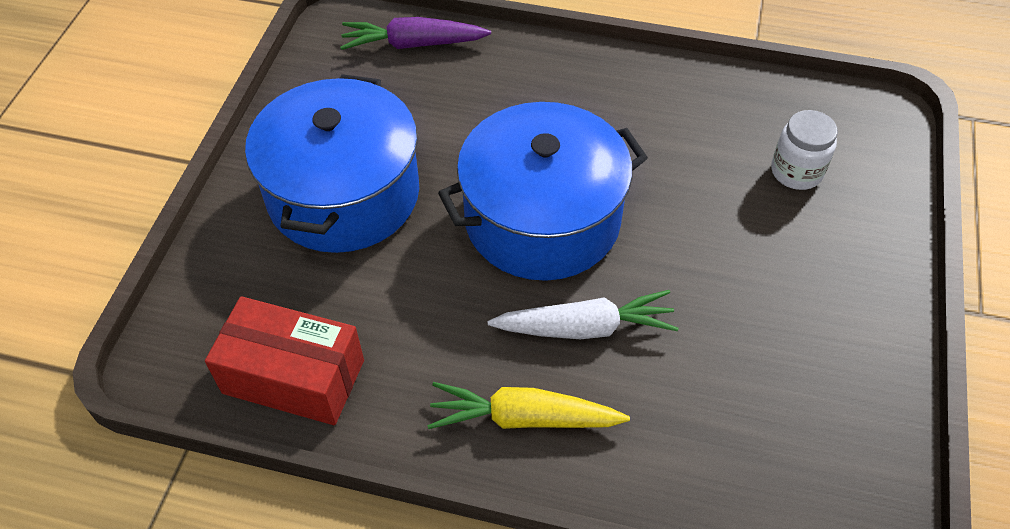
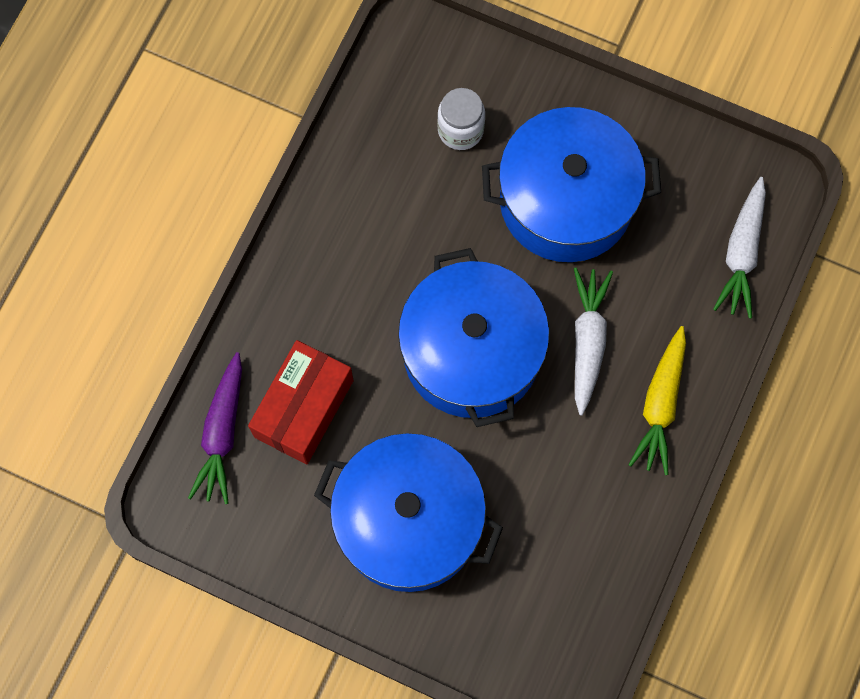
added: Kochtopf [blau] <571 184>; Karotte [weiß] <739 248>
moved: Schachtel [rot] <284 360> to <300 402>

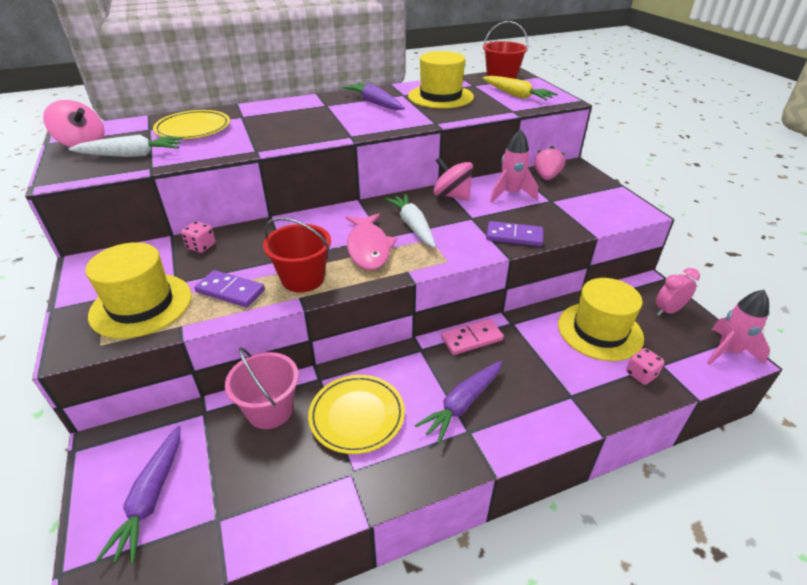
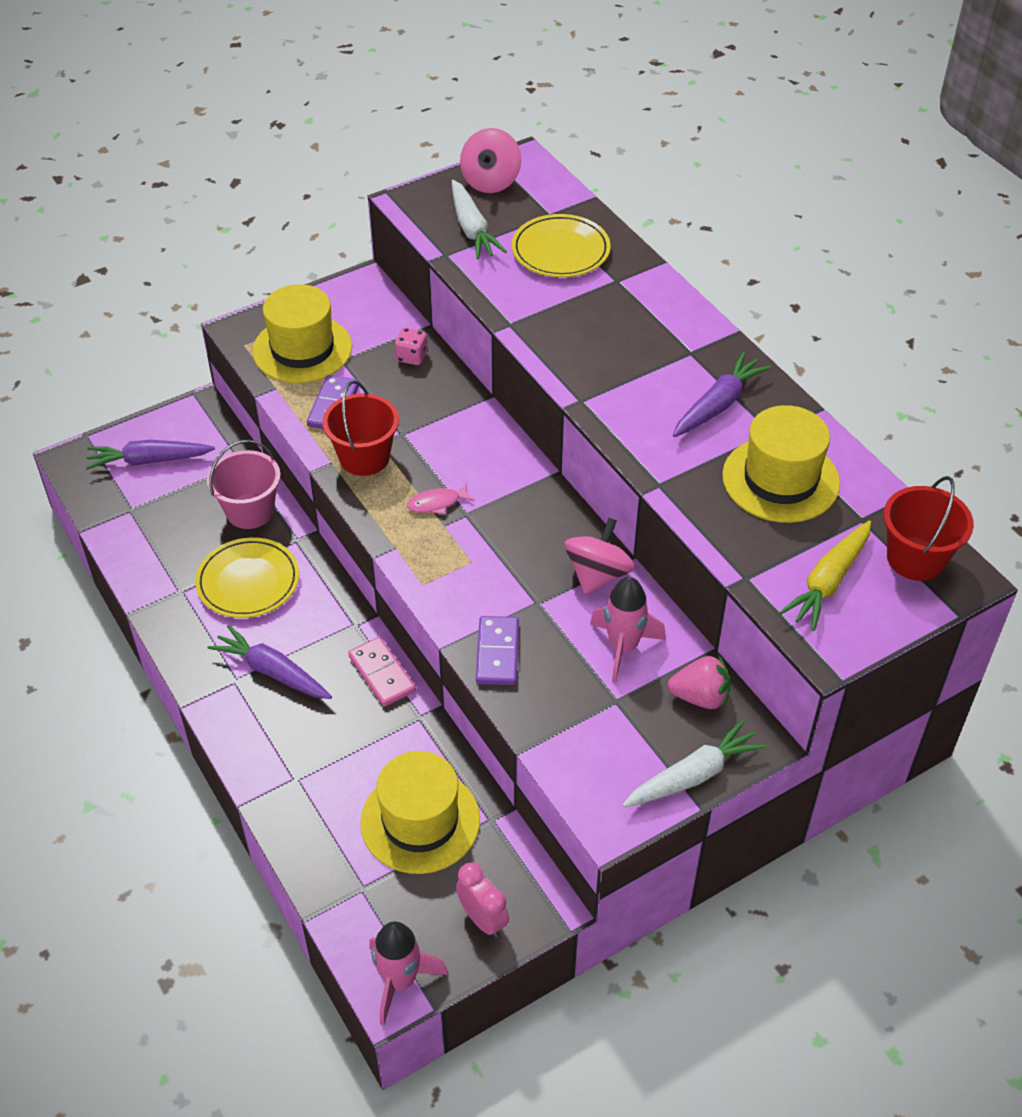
removed: Spielwürfel [rosa] <645 366>
moved: Karotte [weiß] <410 221> to <694 763>
resized: Fisch [rosa] <371 241> = <441 498> x0.52

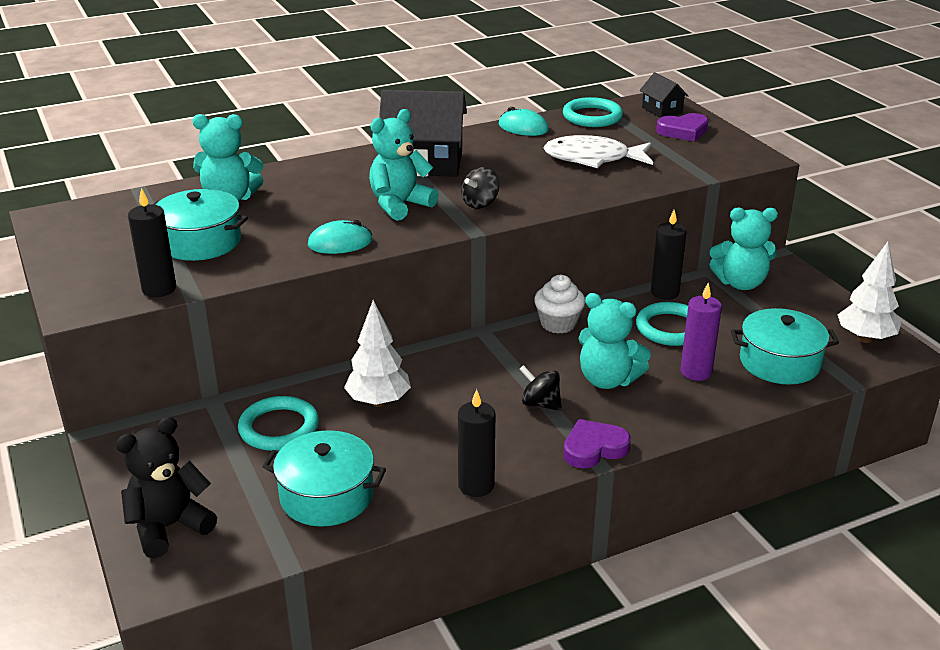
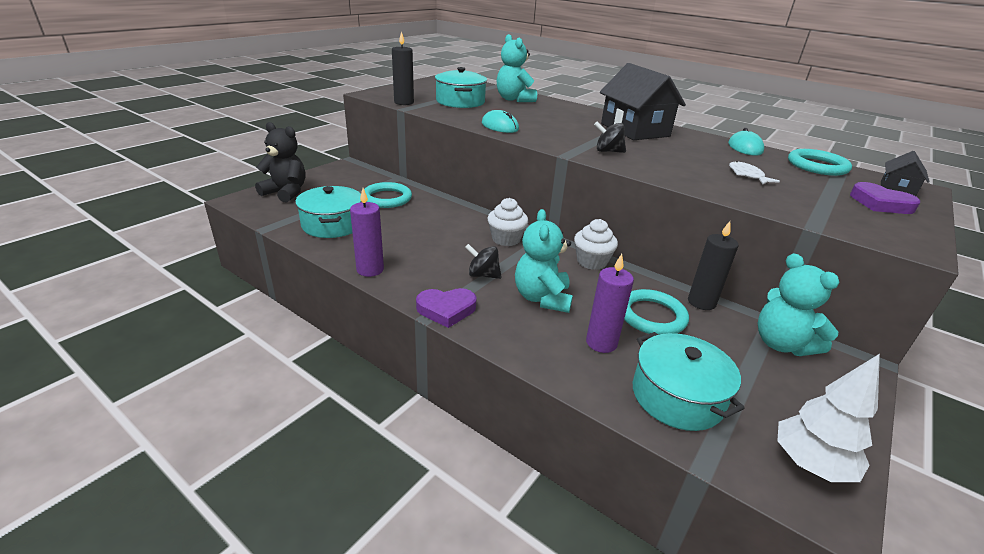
removed: Teddybär [türkis] <404 165>; Baum [weiß] <377 353>
added: Muffin [weiß] <507 222>
recoloured: Kerze [schwarz] <477 443> to Kerze [lila] <367 232>
turned: Kreisel [schwarz] <540 388> = <483 261> 75 degrees counterclockwise; Herz [lila] <597 443> = <446 308> 135 degrees clockwise
resized: Fisch [weiß] <598 151> = <754 172> x0.51

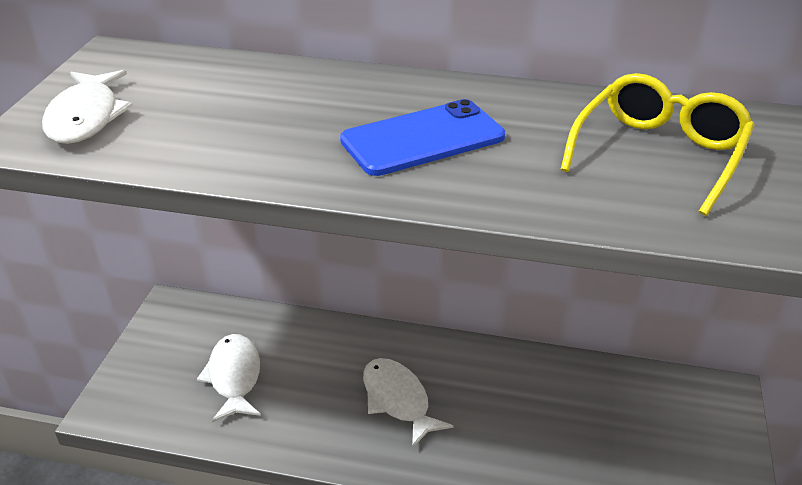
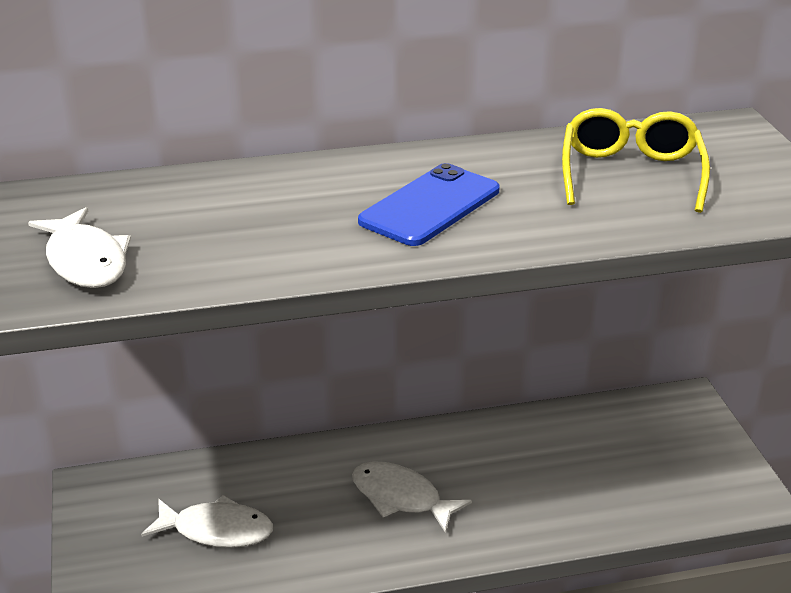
turned: Fisch [weiß] <229 378> = <207 521> 135 degrees clockwise

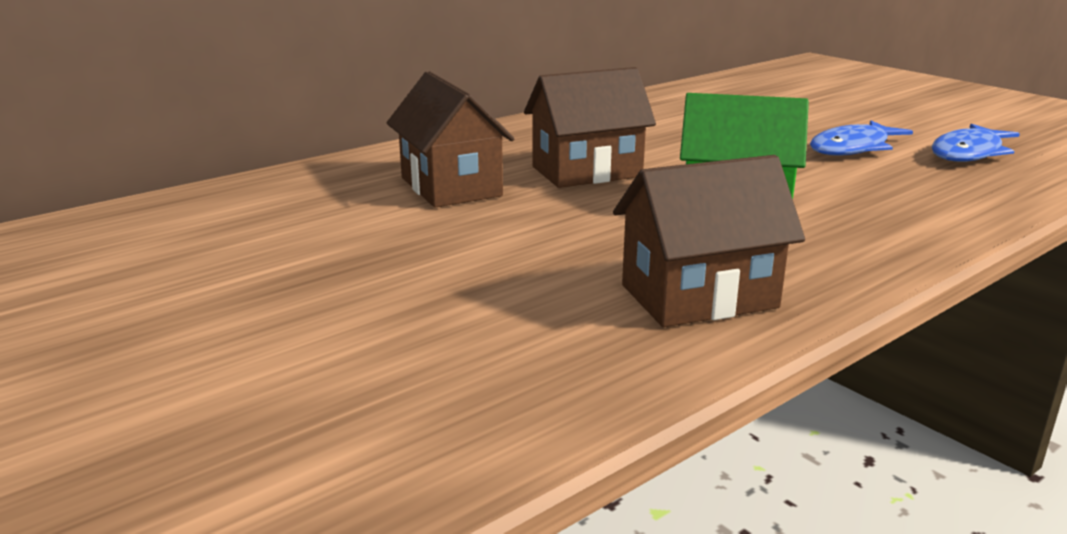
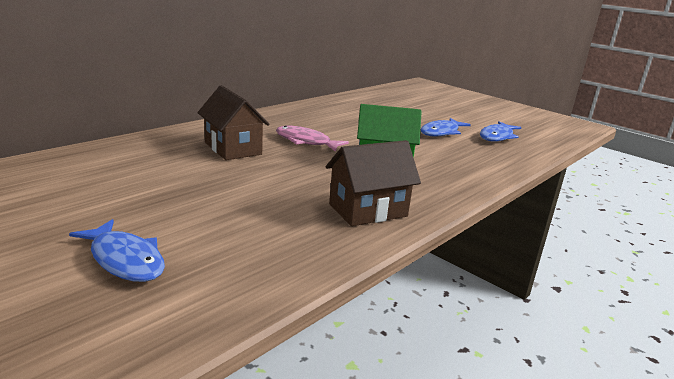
added: Fisch [blau] <117 250>
replaced: Haus [braun] <590 127> to Fisch [rosa] <312 138>

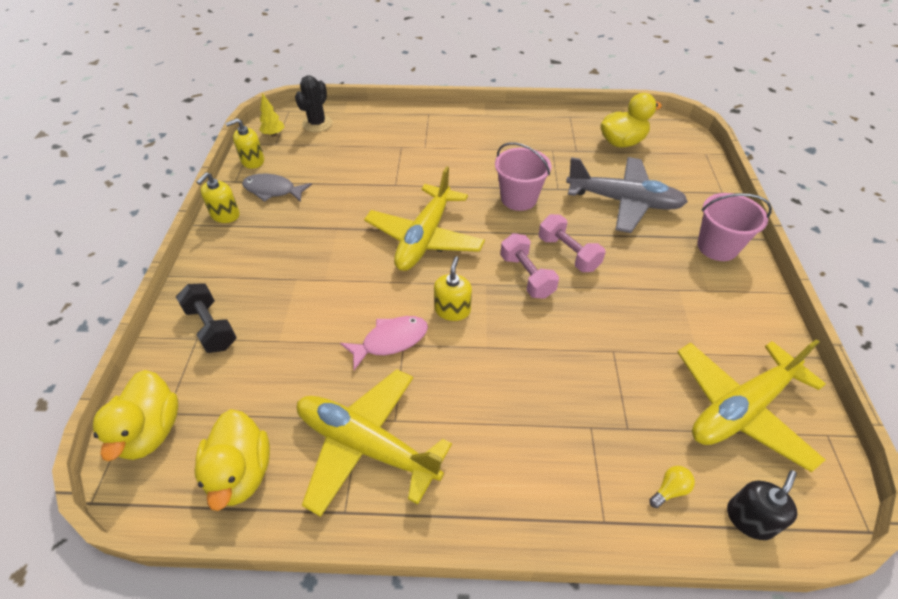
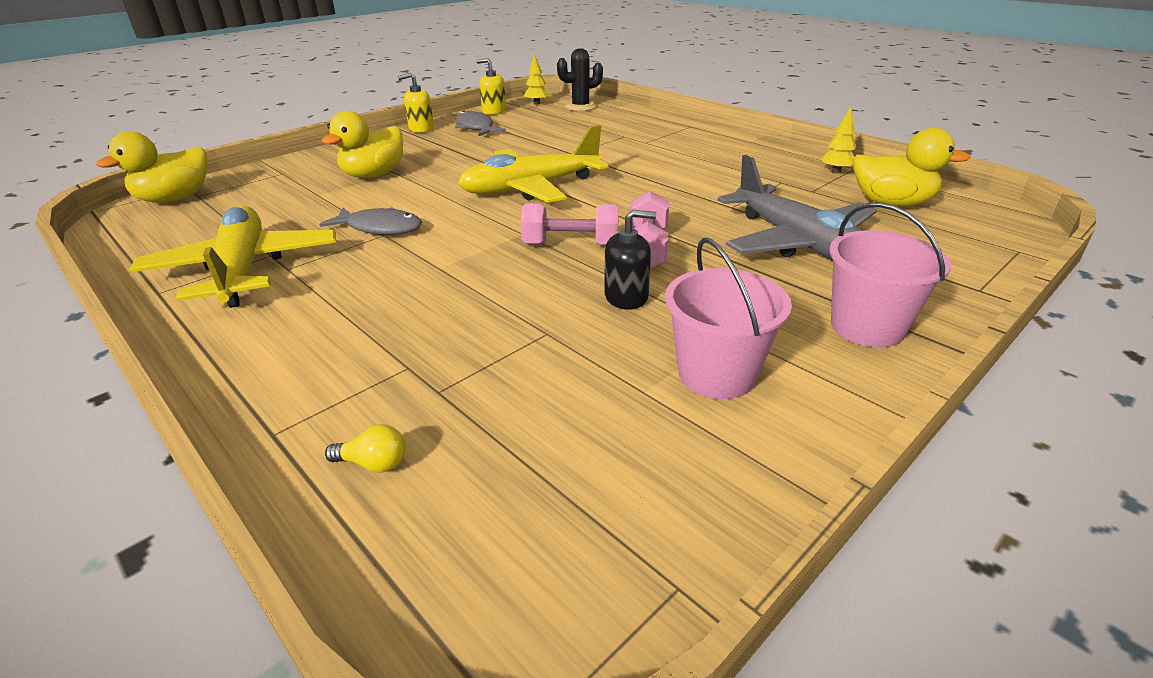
removed: Seifenspender [gelb] <453 288>; Hantel [schwarz] <206 318>; Flugzeug [gelb] <752 405>
added: Baum [gelb] <838 140>
moved: Eimer [rosa] <523 176> to <728 318>; Ente [gelb] <232 460> to <362 144>; Seifenspender [schwarz] <762 505> to <630 260>
recoloured: Fisch [rosa] <384 343> to Fisch [grau] <370 221>
turned: Hantel [rosa] <529 266> = <569 224> 75 degrees clockwise

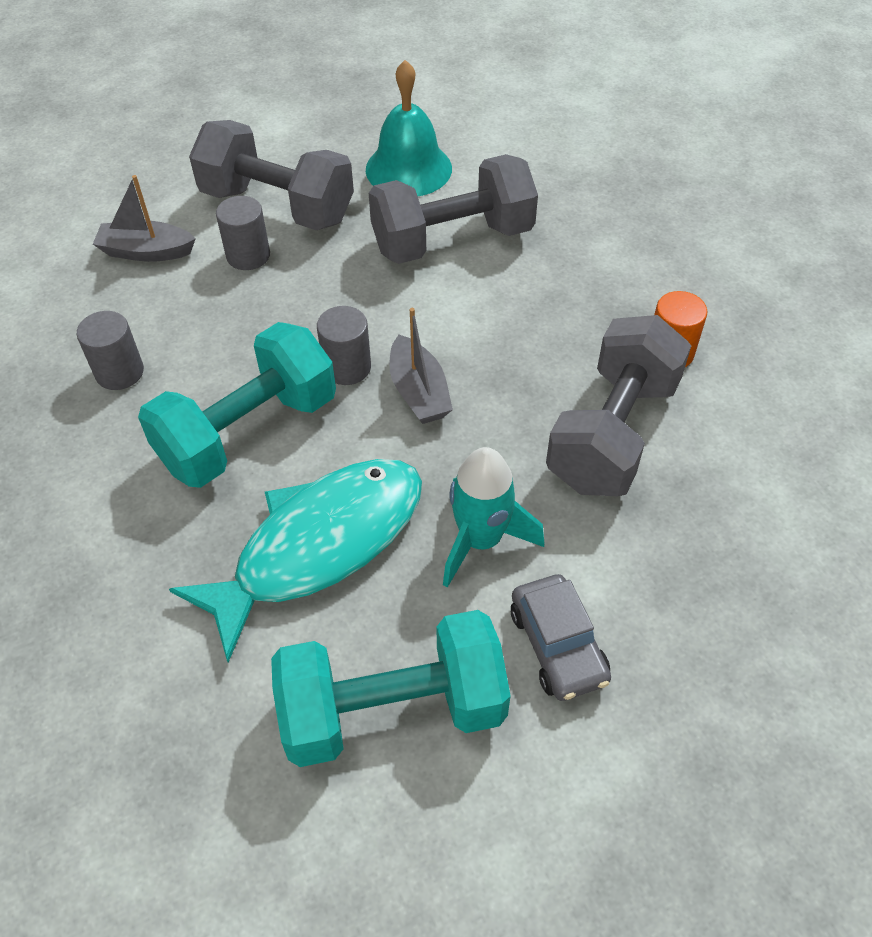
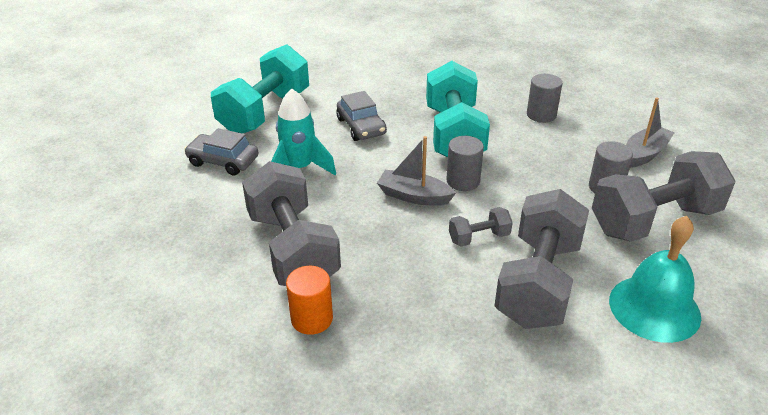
added: Hantel [grau] <481 226>
replaced: Fisch [türkis] <295 560> to Auto [grau] <361 116>

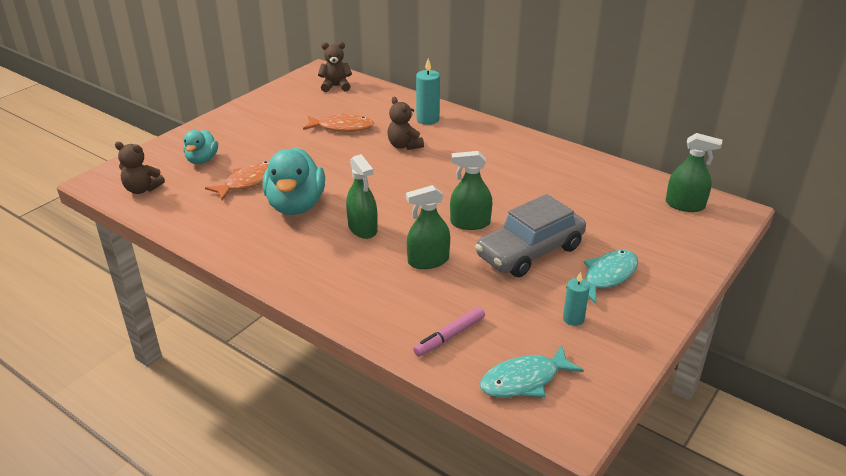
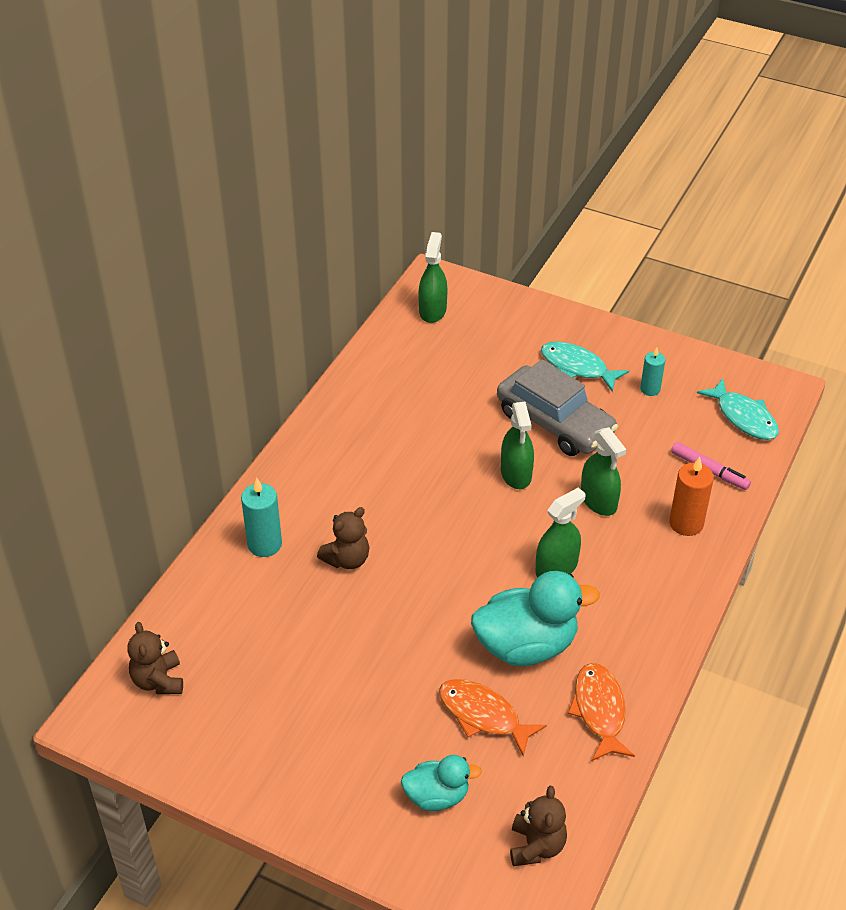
added: Kerze [orange] <691 496>
moved: Fisch [orange] <338 122> to <601 712>

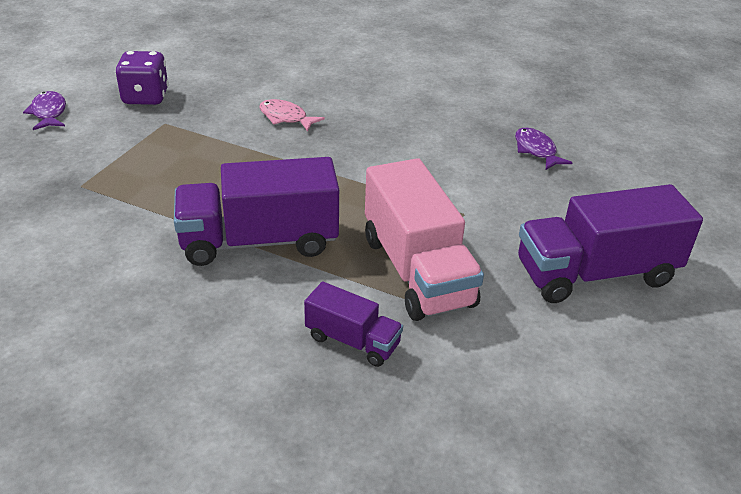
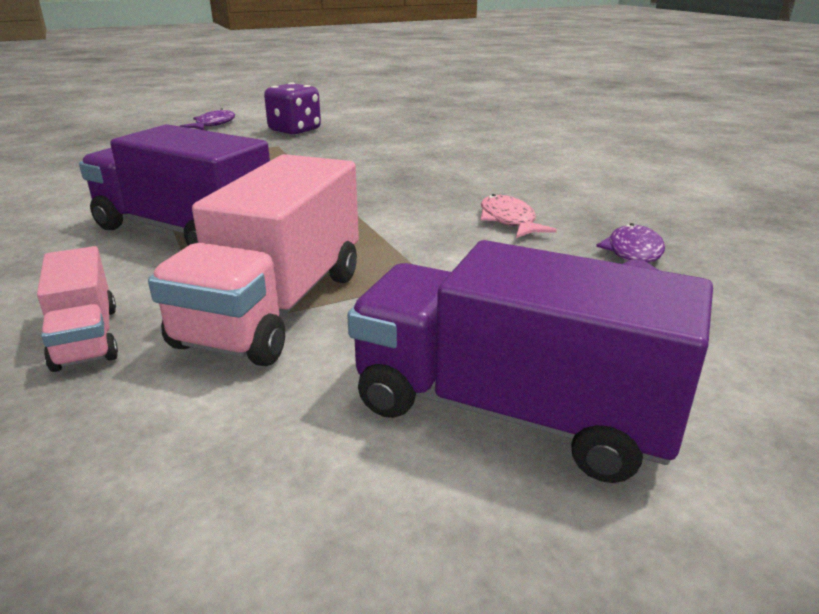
moved: Fisch [rosa] <292 115> to <519 216>
recoloured: Lastwagen [lila] <353 324> to Lastwagen [rosa] <77 309>

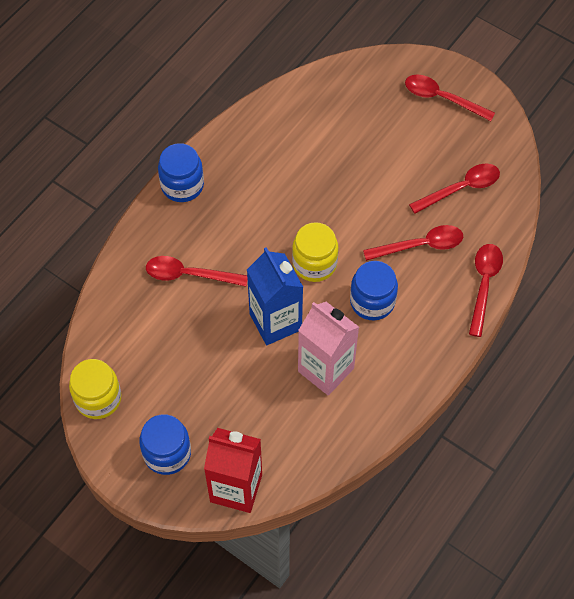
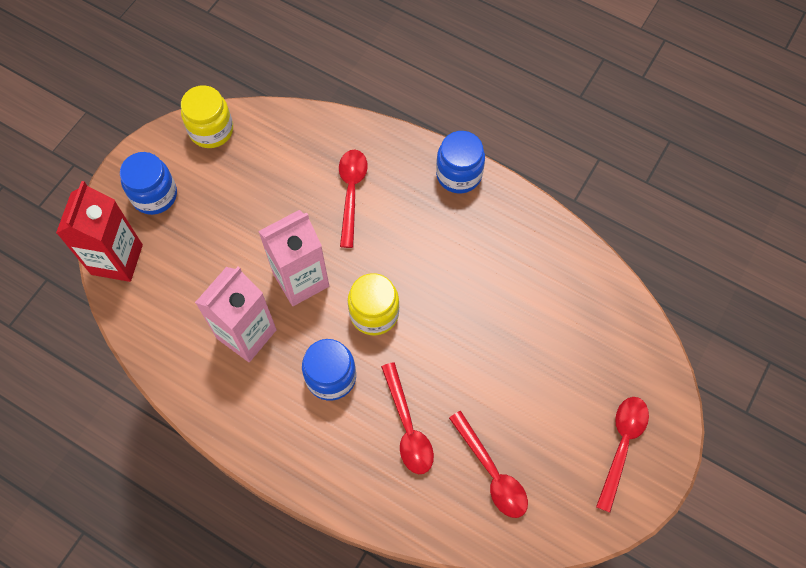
removed: Löffel [rot] <486 290>
recoloured: Getränkekarton [blau] <275 296> to Getränkekarton [rosa] <293 258>

